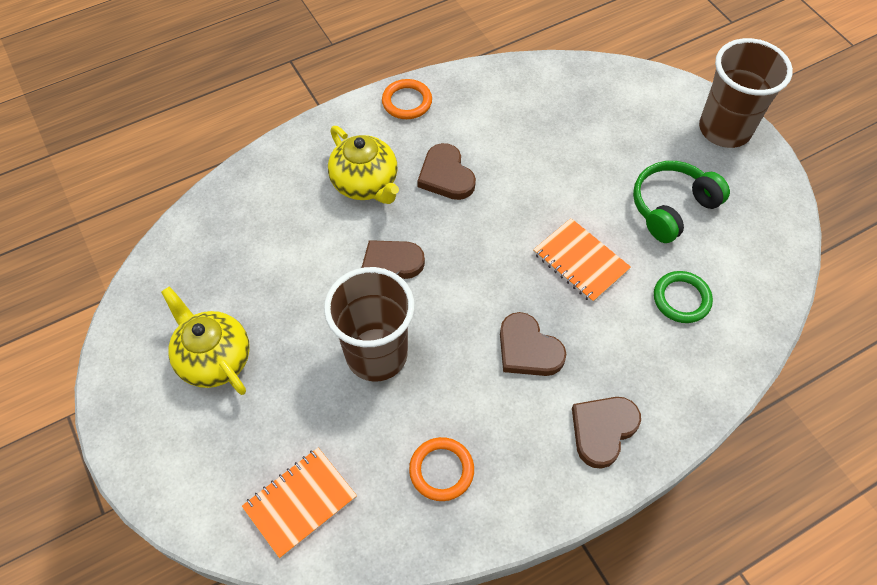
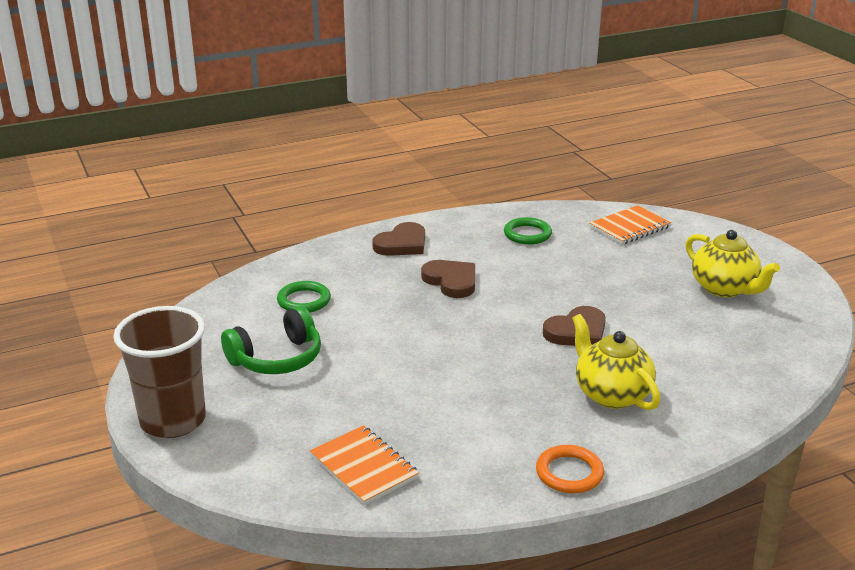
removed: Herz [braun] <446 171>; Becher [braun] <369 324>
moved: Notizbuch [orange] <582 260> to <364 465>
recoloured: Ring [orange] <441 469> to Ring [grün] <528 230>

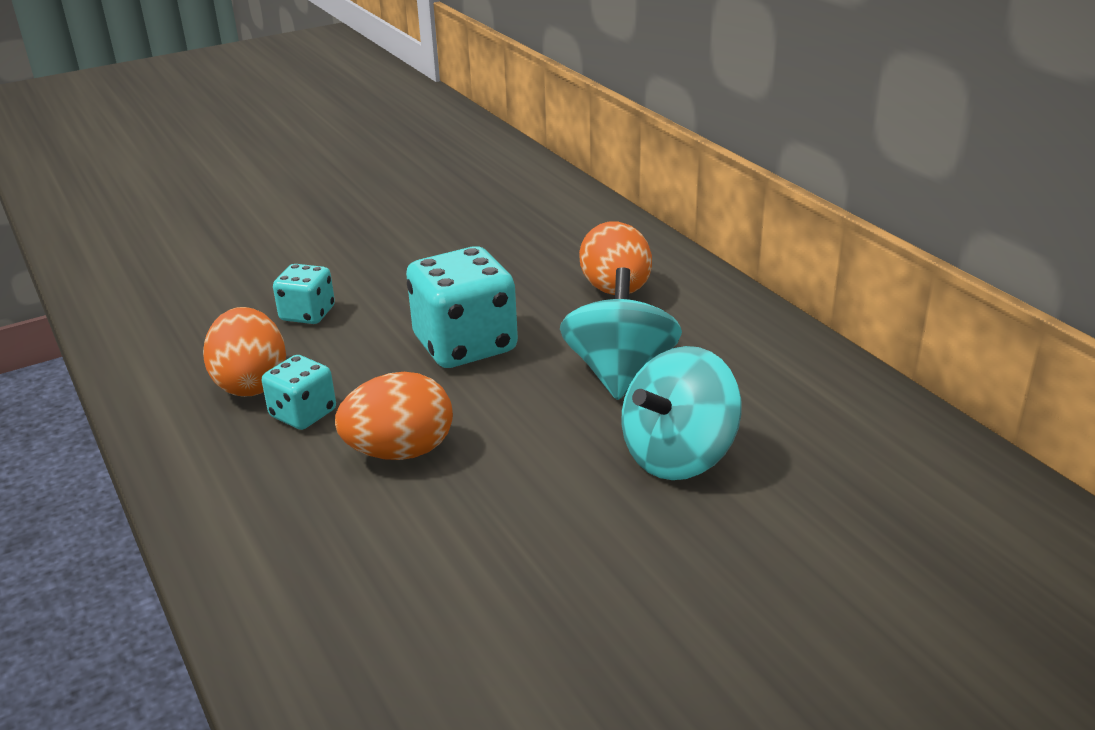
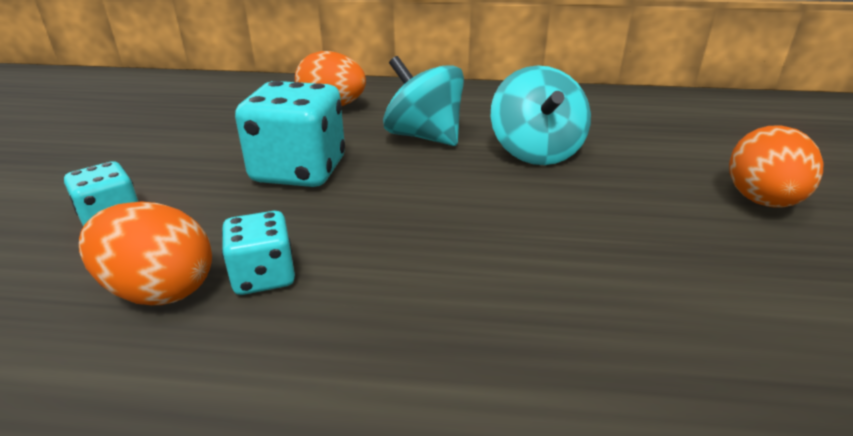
moved: Ei [orange] <394 416> to <776 167>

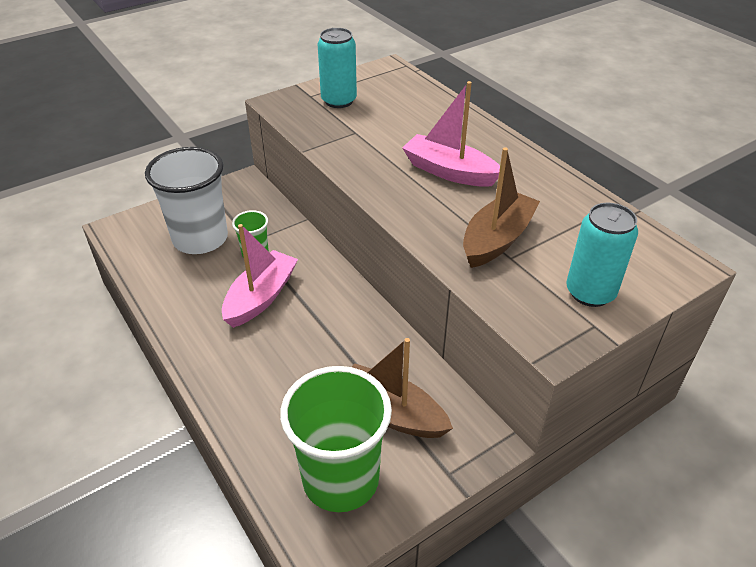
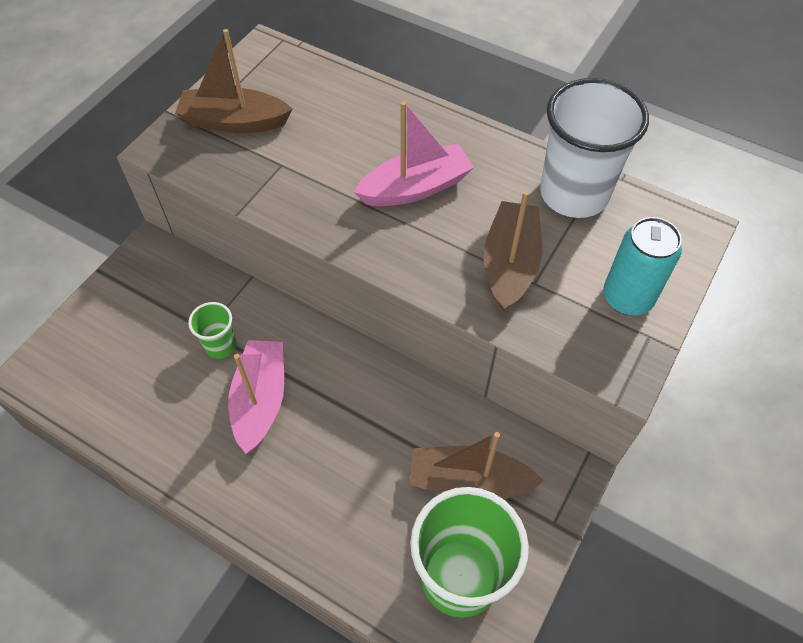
moved: Becher [weiß] <186 200> to <594 148>
replaced: Dose [türkis] <337 68> to Boot [braun] <234 81>
turned: Boot [rosa] <451 134> = <414 153> 150 degrees clockwise

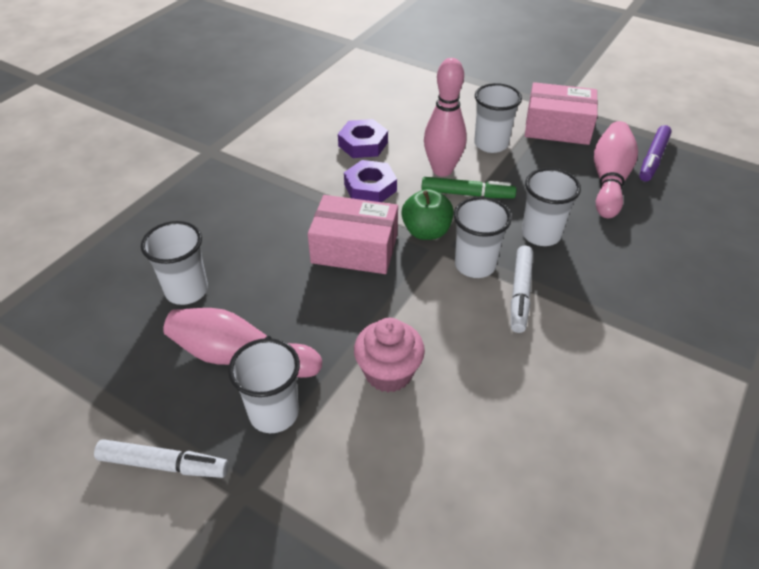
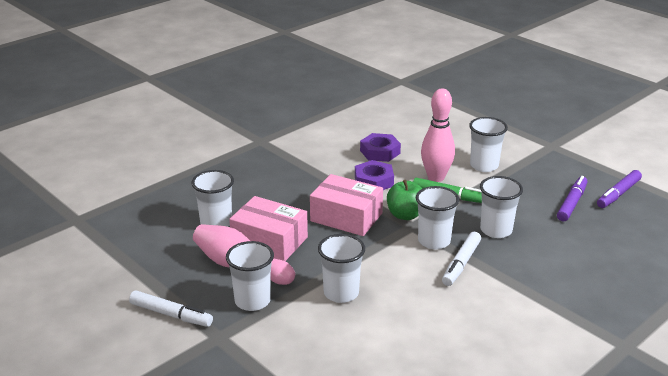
moved: Schachtel [rosa] <561 113> to <268 228>
replaced: Bowlingkegel [rosa] <616 169> to Filzstift [lila] <572 198>; Muffin [rosa] <389 355> to Becher [weiß] <341 268>

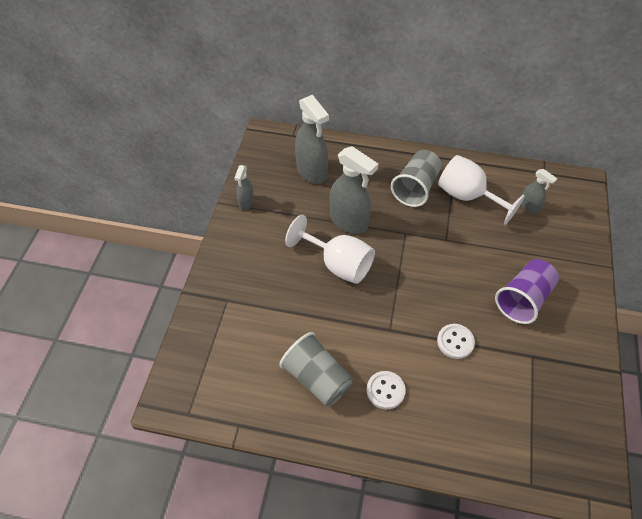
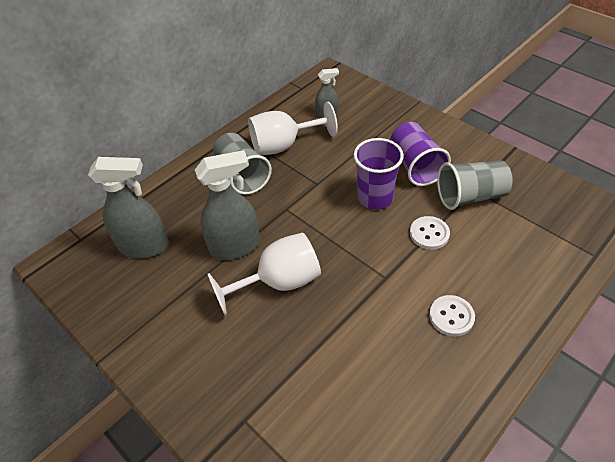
removed: Sprühflasche [grau] <244 187>
added: Becher [lila] <379 174>
moved: Becher [grau] <316 369> to <475 185>

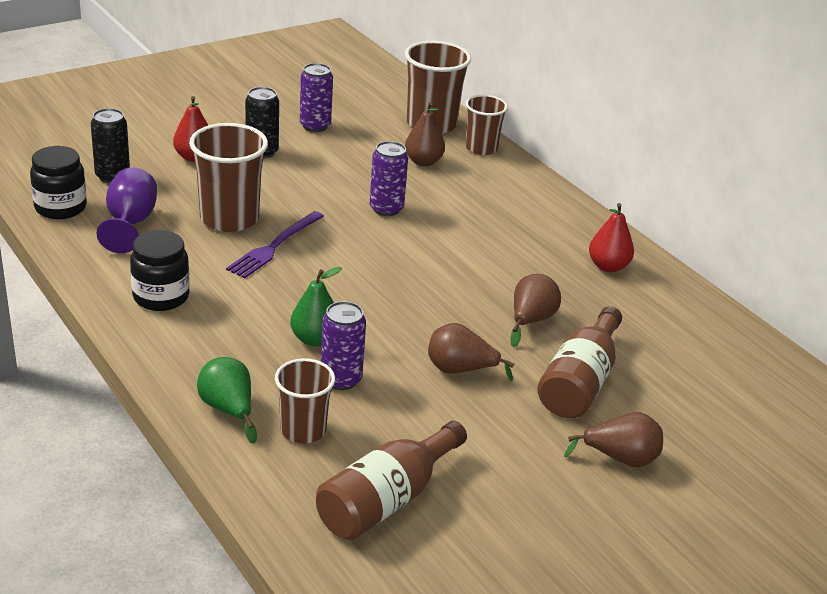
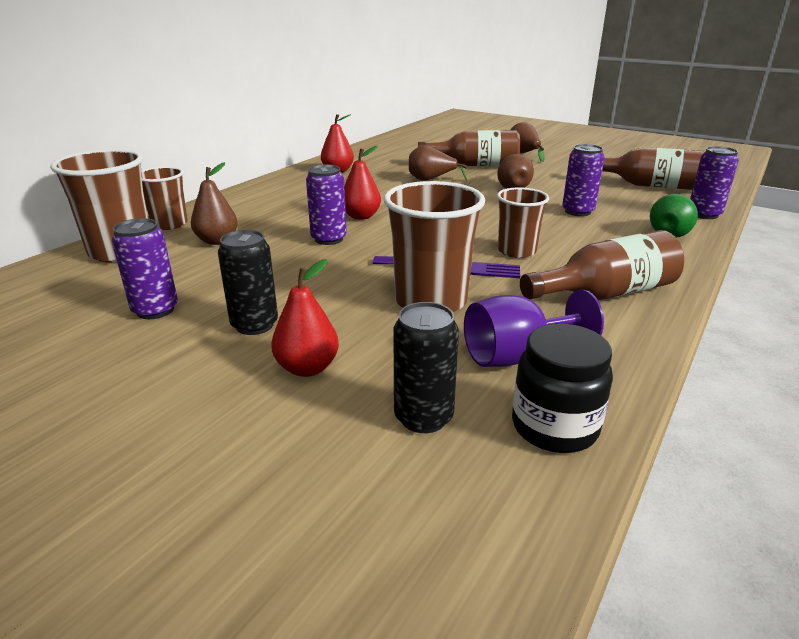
removed: Birne [grün] <316 306>
added: Birne [rot] <362 183>; Dose [lila] <714 182>
moved: Becher [braun] <305 400> to <523 222>
replaced: Einmachglas [schwarz] <160 270> to Flasche [braun] <602 265>

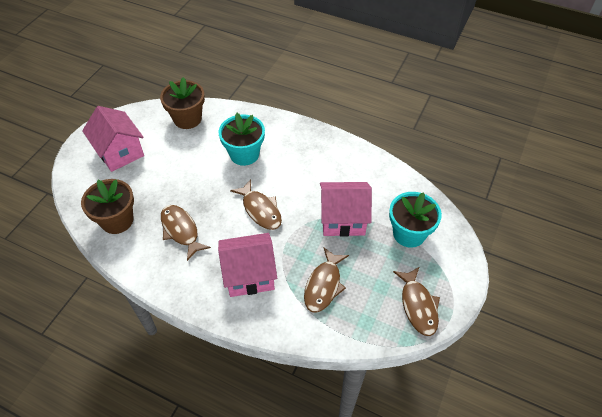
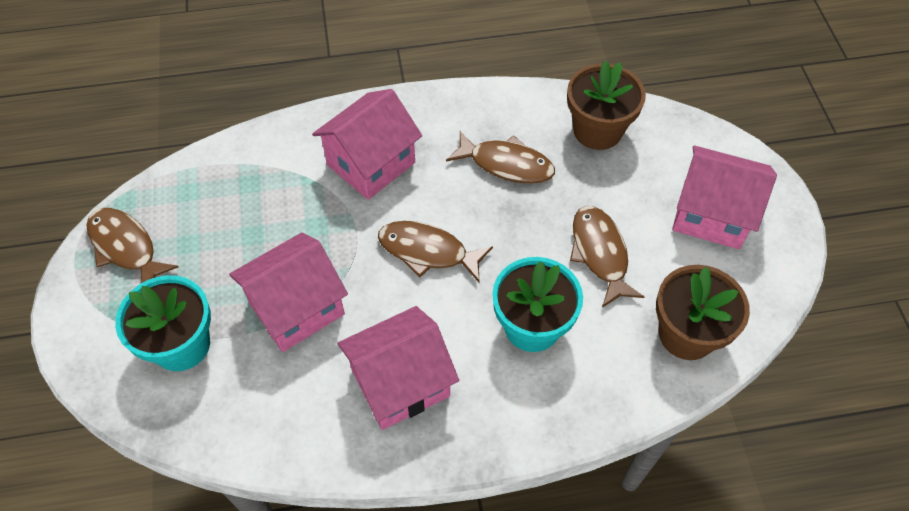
added: Haus [rosa] <398 368>
moved: Fisch [braun] <326 280> to <607 257>

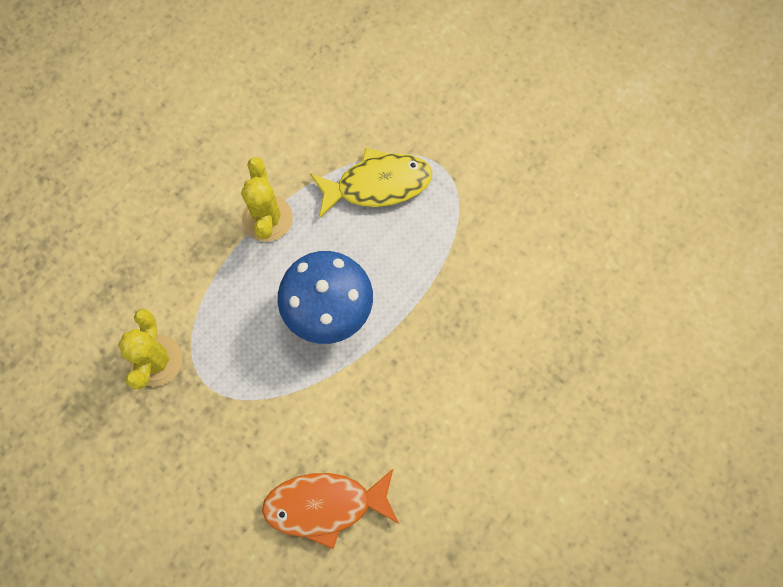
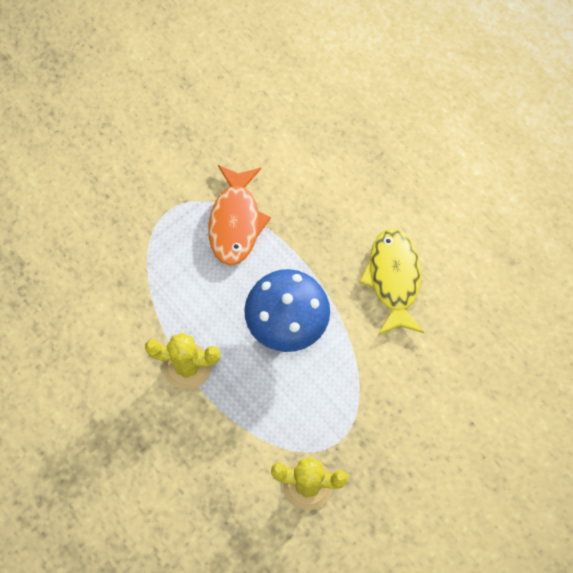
moved: Fisch [gelb] <371 183> to <391 281>; Fisch [orange] <330 509> to <240 215>

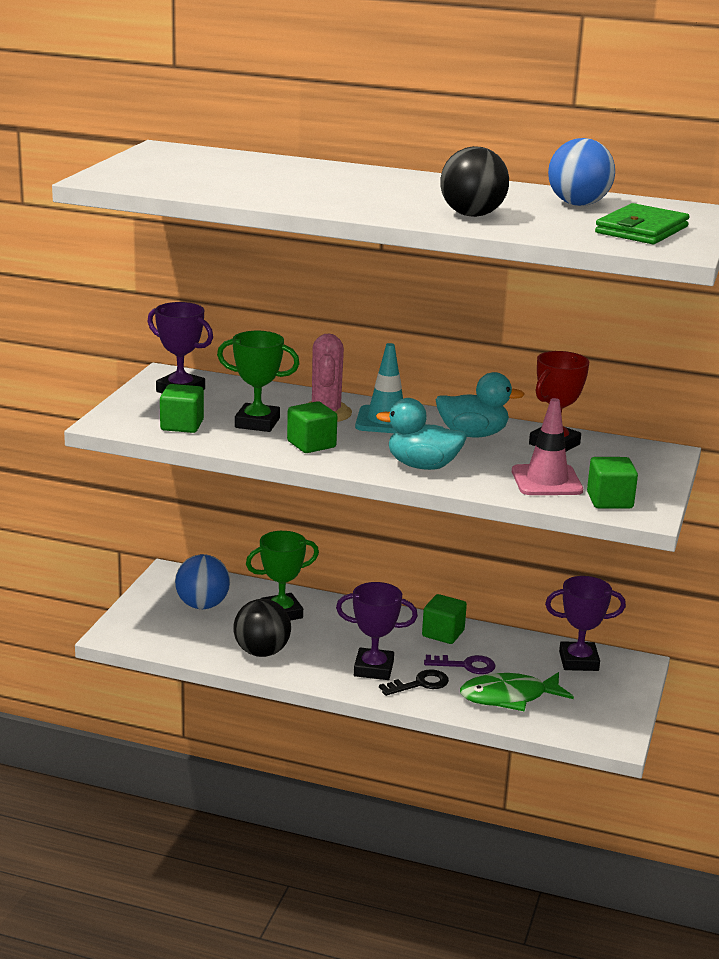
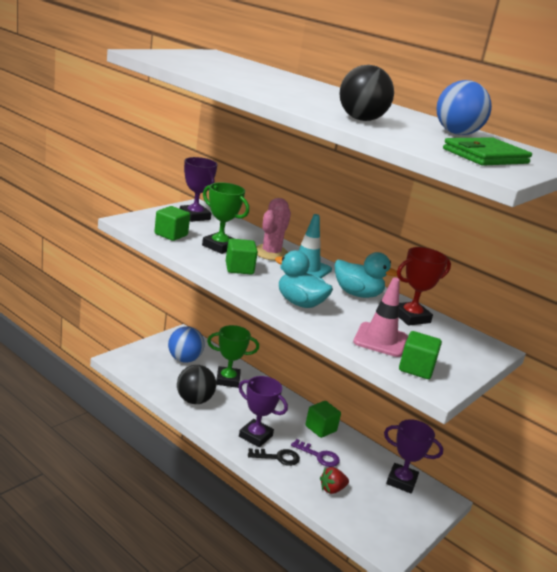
replaced: Fisch [grün] <517 692> to Erdbeere [rot] <334 480>

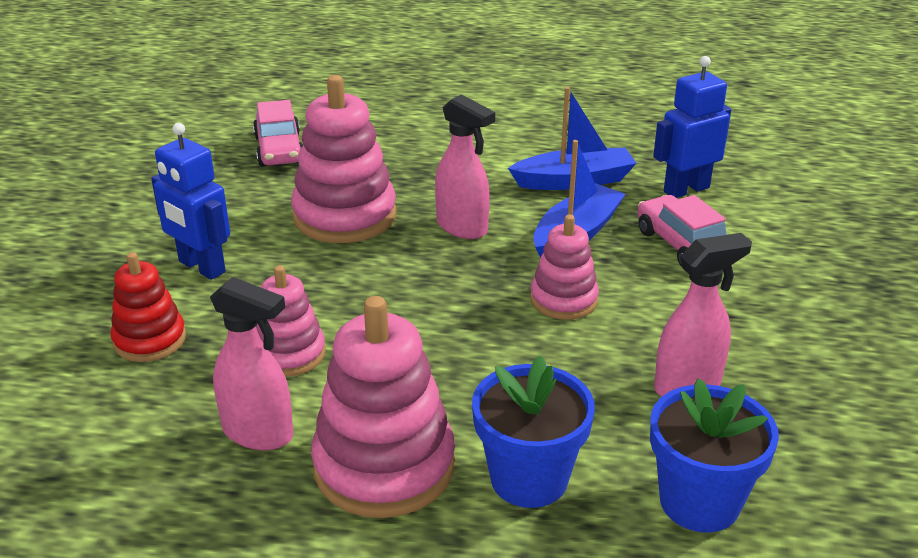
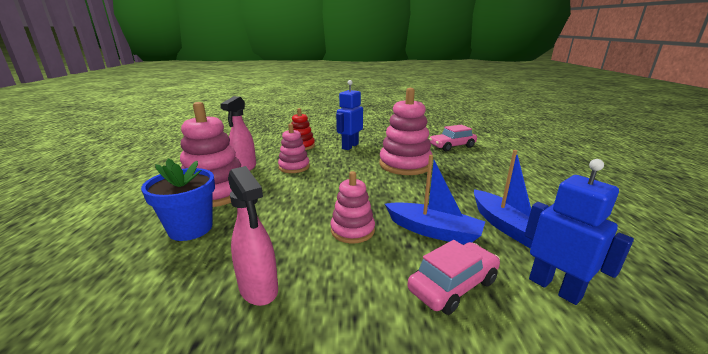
removed: Sprühflasche [rosa] <465 166>; Blumentopf [blau] <714 456>

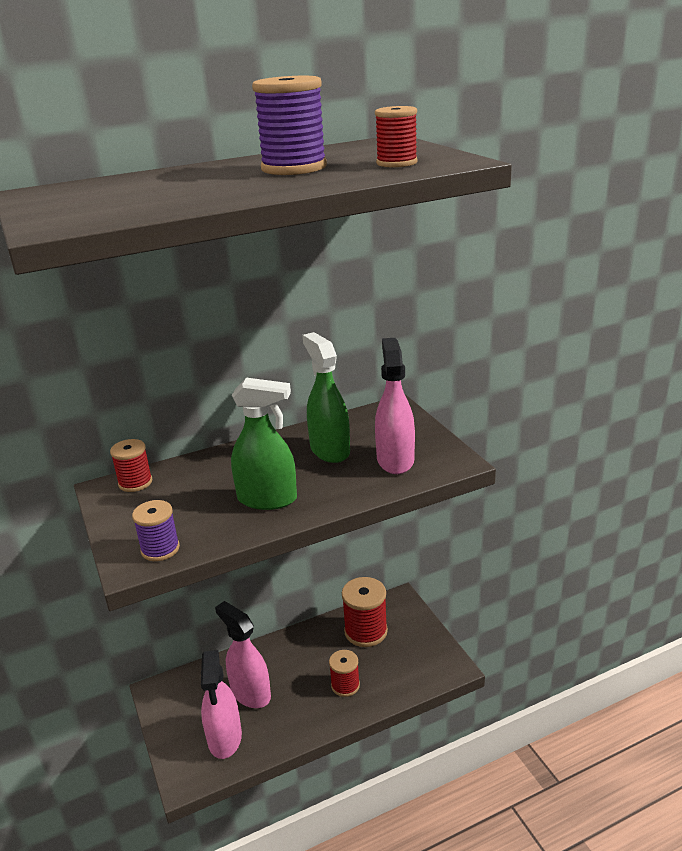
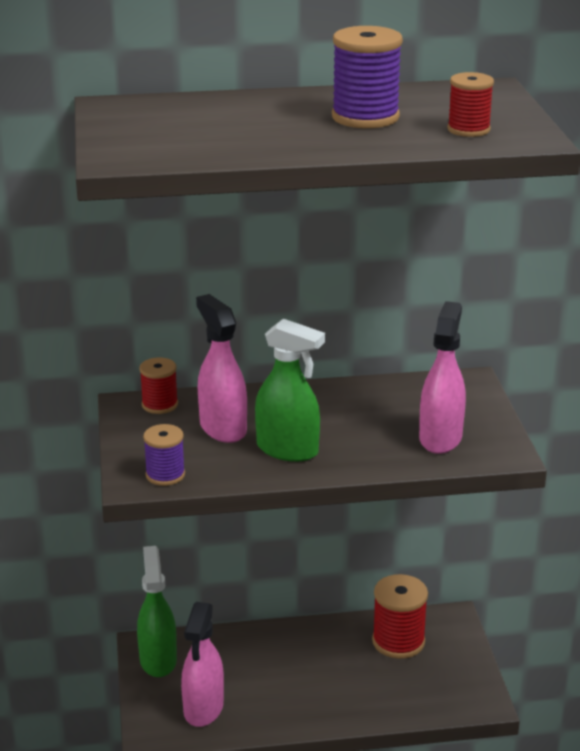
removed: Garnrolle [rot] <344 673>
moved: Sprühflasche [grün] <326 397> to <157 611>; Sprühflasche [rosa] <243 654> to <221 368>

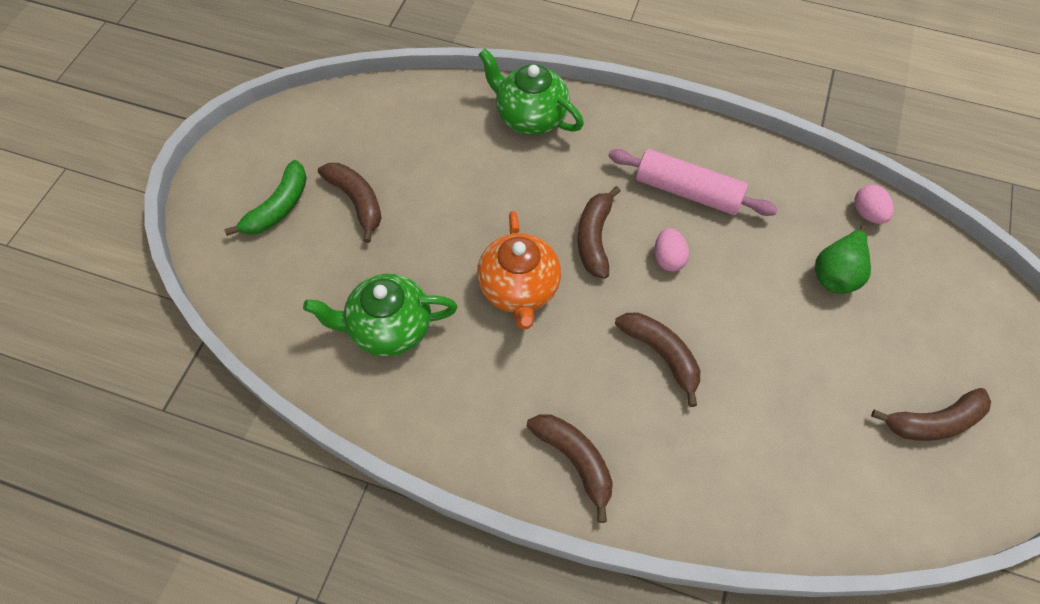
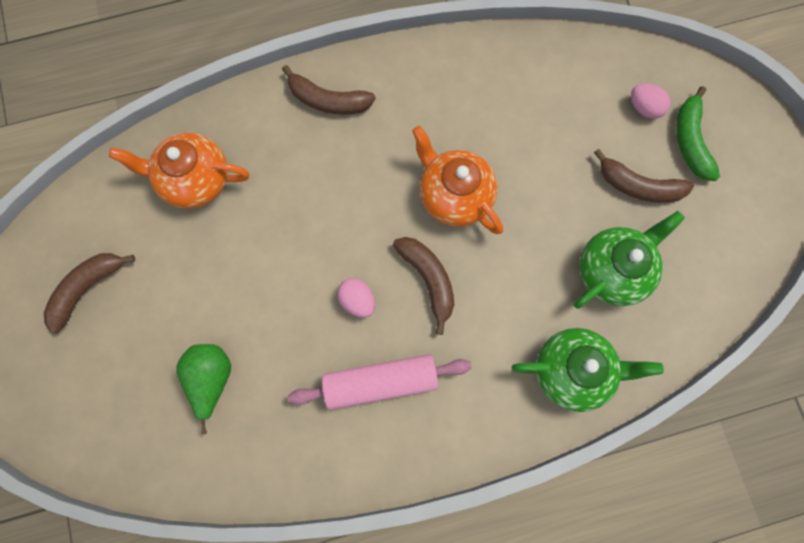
removed: Banane [braun] <657 359>
added: Teekanne [orange] <179 171>
moved: Ei [rosa] <874 204> to <651 101>; Teekanne [grün] <380 315> to <629 260>

